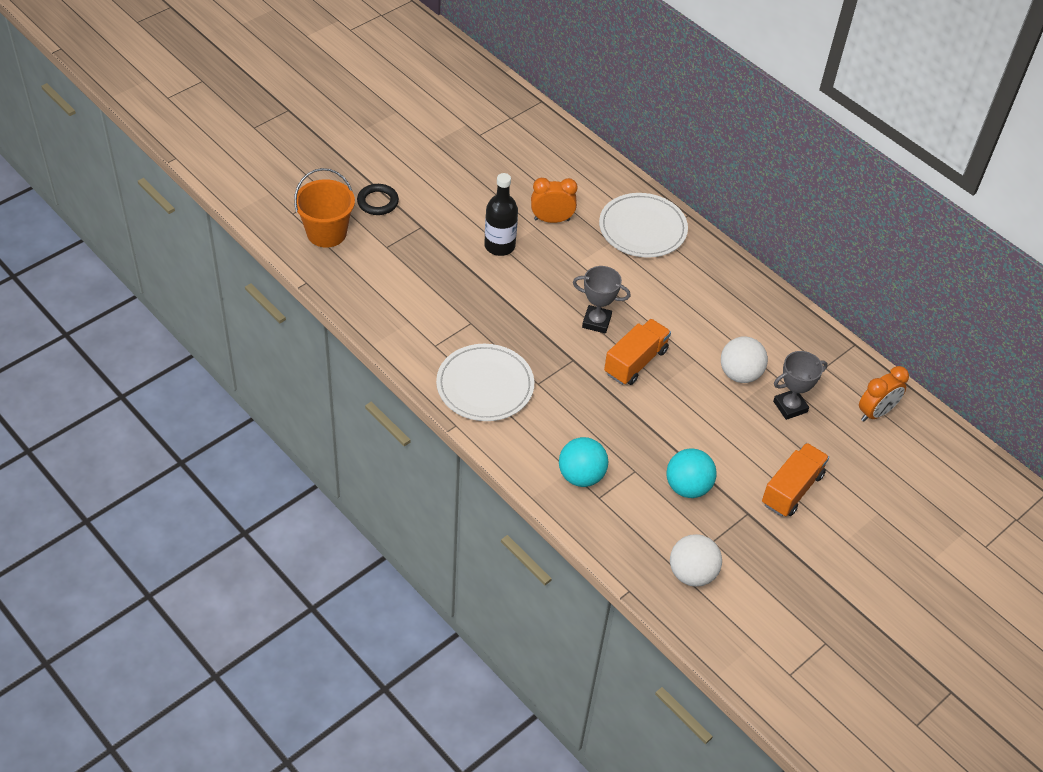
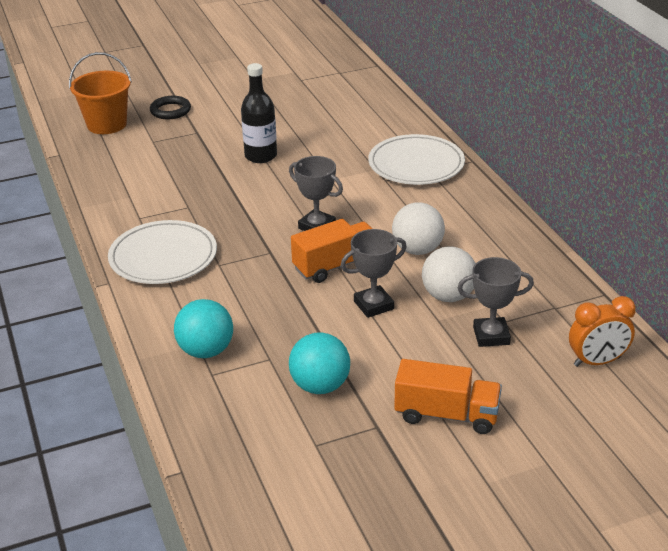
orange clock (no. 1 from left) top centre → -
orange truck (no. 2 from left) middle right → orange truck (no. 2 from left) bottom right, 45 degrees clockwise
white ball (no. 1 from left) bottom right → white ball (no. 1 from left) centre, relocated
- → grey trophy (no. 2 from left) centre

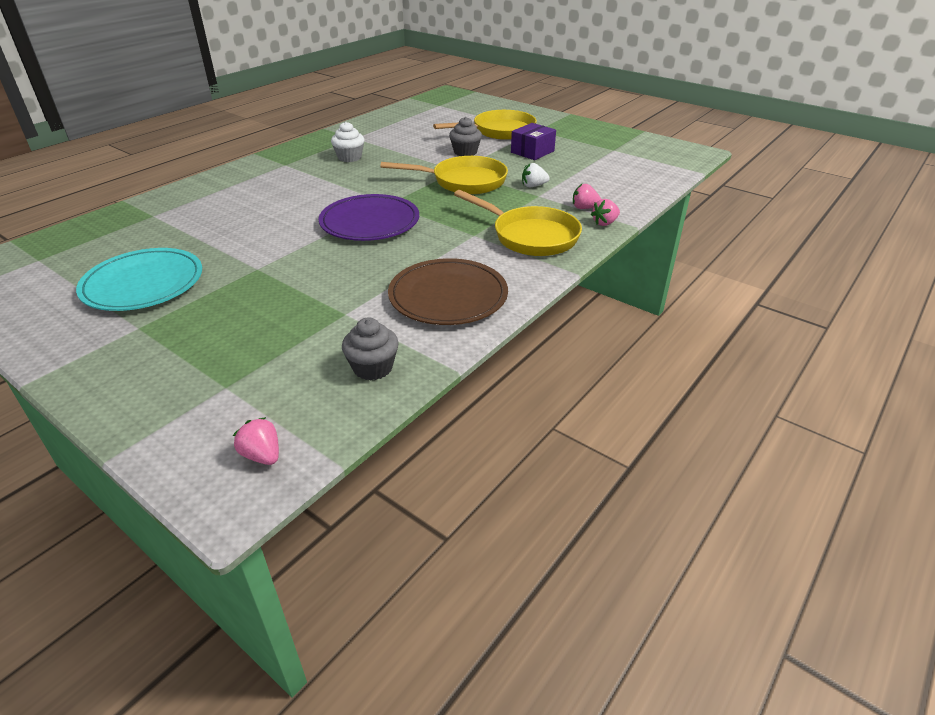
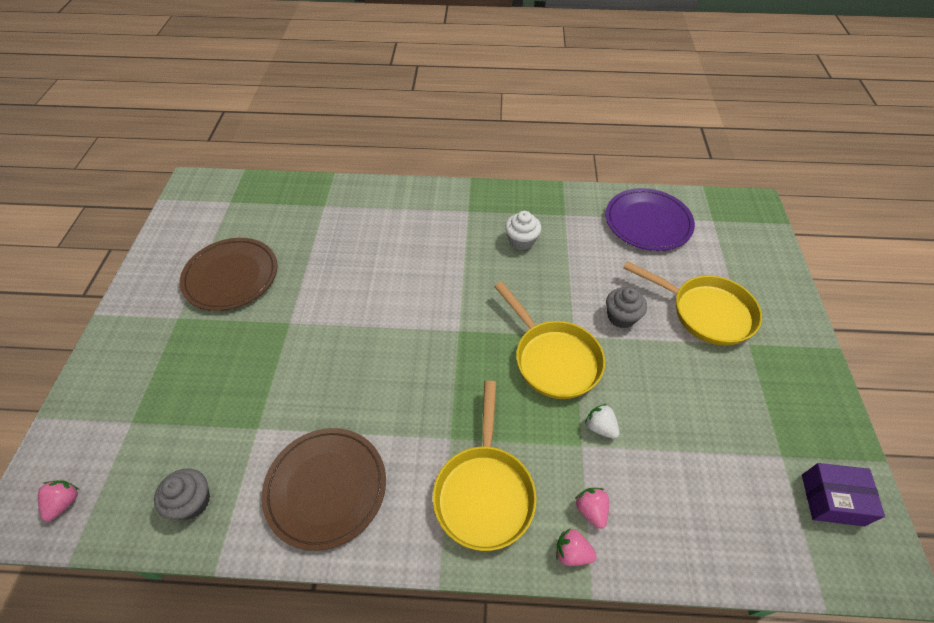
purple box top centre → purple box bottom right, relocated
purple plate top centre → purple plate middle right, relocated
turquoise plate middle left → brown plate (no. 1 from left) middle left

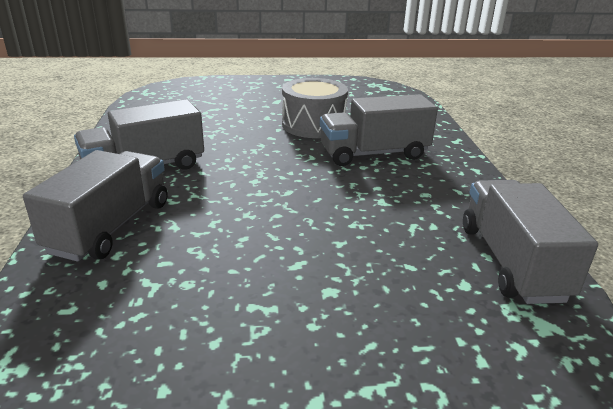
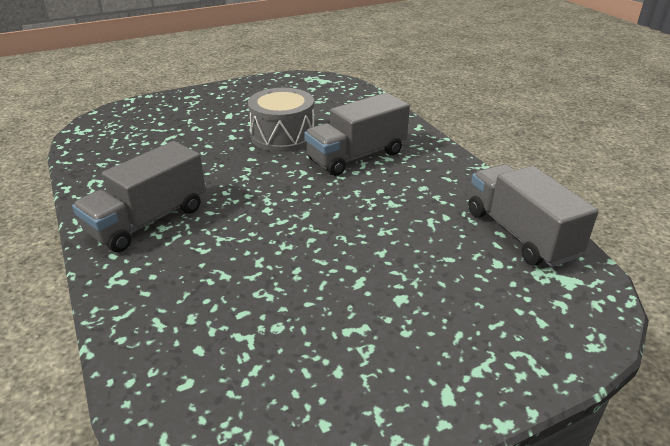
grey truck (no. 1 from left) middle left → -

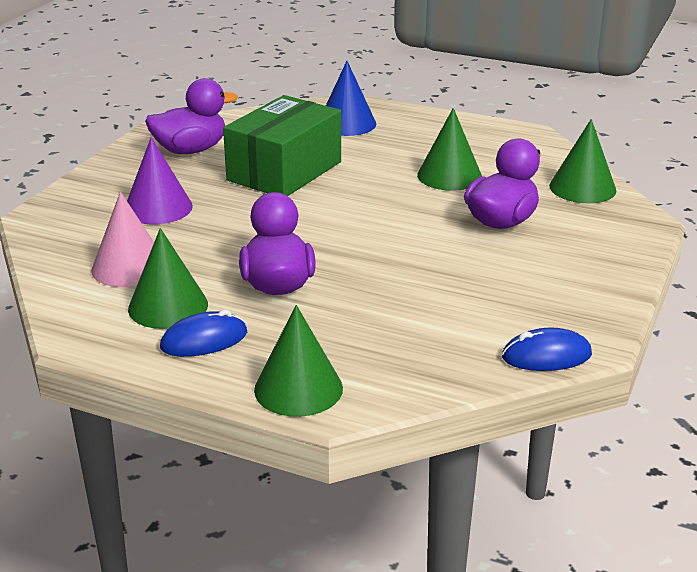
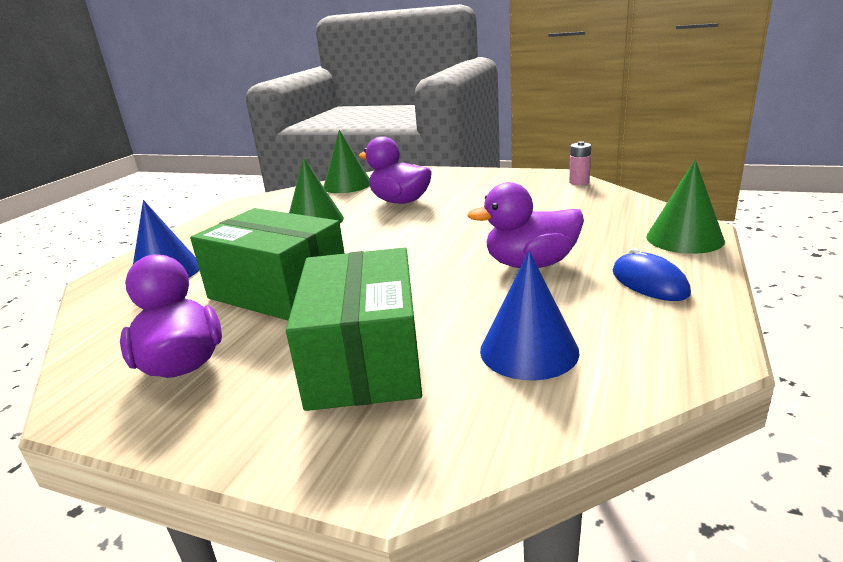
purple cone top left → green box (no. 2 from left) centre
pink cone middle left → blue cone (no. 2 from left) centre
green cone (no. 1 from left) middle left → -
blue mouse (no. 2 from left) middle right → pink battery top right

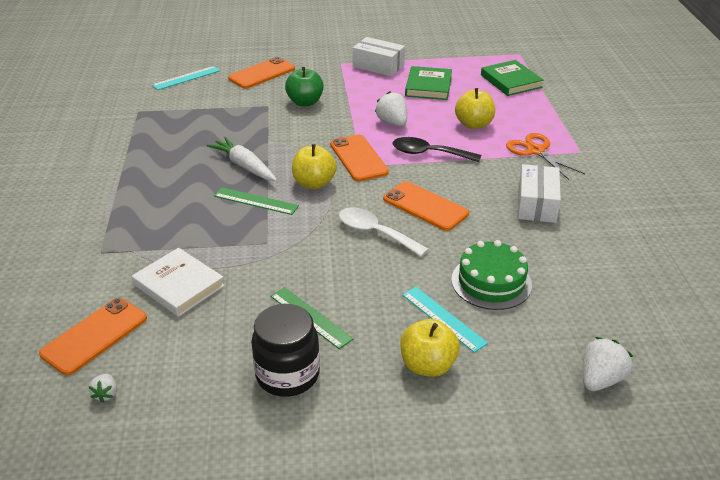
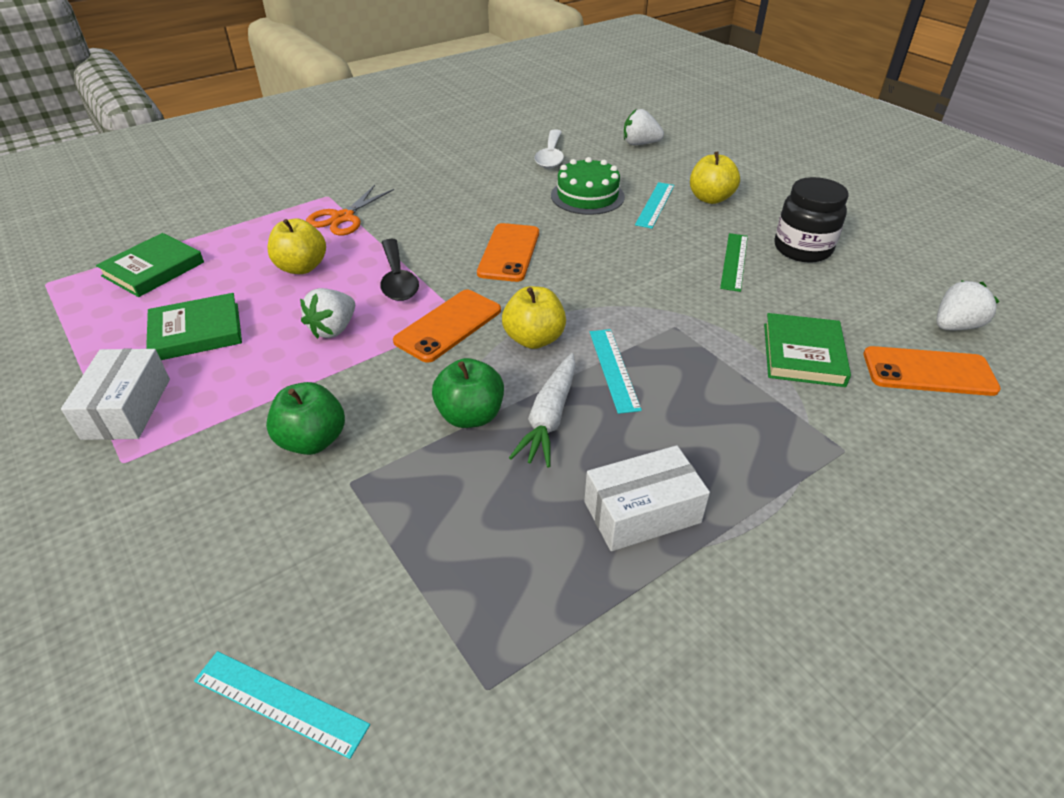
orange phone (no. 2 from left) top centre → -
white box (no. 2 from left) middle right → white box (no. 2 from left) centre, relocated
green ruler (no. 1 from left) centre → turquoise ruler (no. 2 from left) centre
white spoon centre → white spoon top centre, relocated
white book middle left → green book (no. 3 from left) middle right
white strawberry (no. 1 from left in the first image) bottom left → white strawberry (no. 3 from left) middle right, x1.81
- → green apple (no. 2 from left) centre

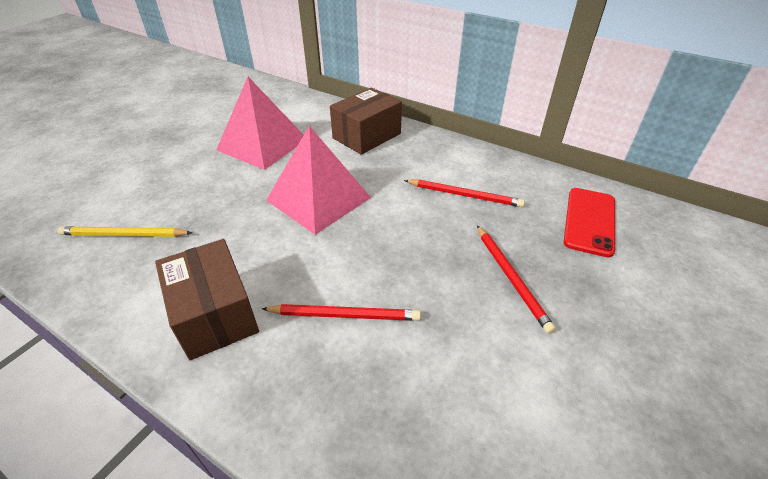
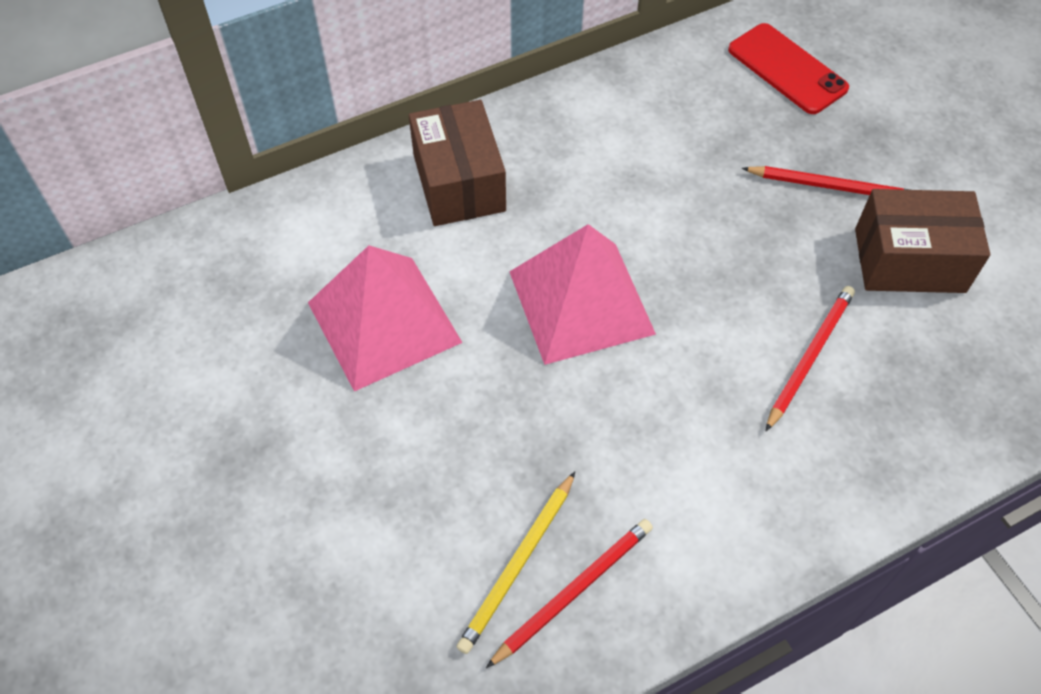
red pencil (no. 2 from left in the first image) centre → red pencil (no. 1 from left) bottom centre, relocated
brown box (no. 1 from left in the first image) middle left → brown box (no. 2 from left) middle right, relocated

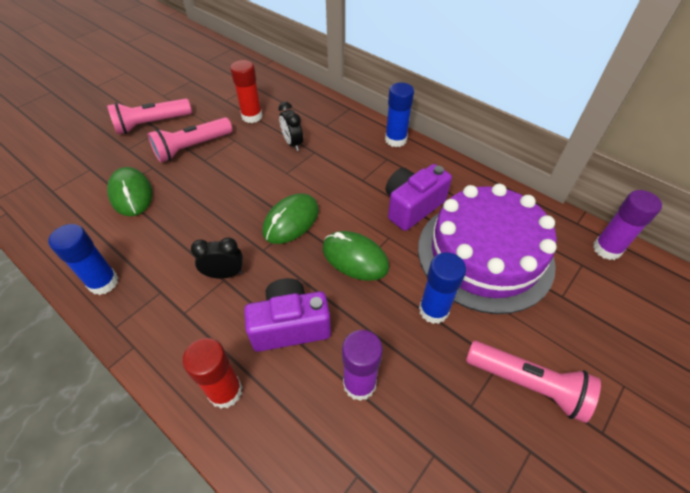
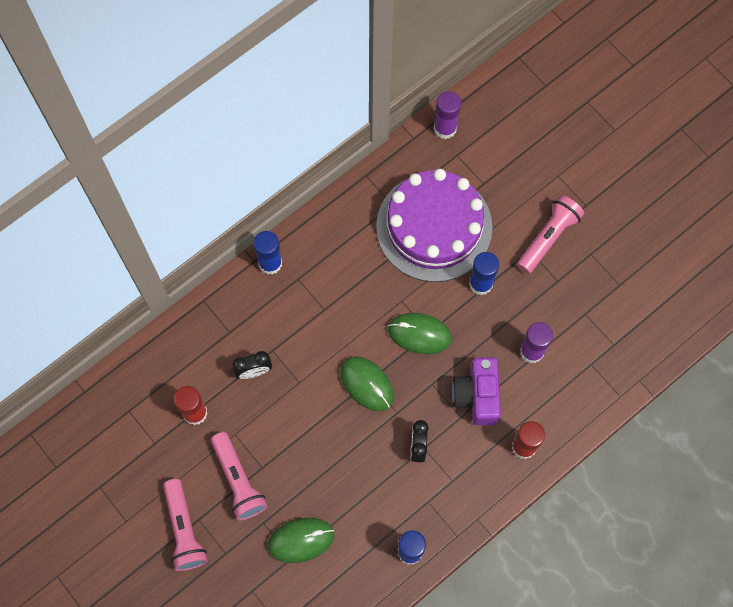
purple camera (no. 2 from left) centre → -
green mouse (no. 3 from left) centre, 60 degrees clockwise

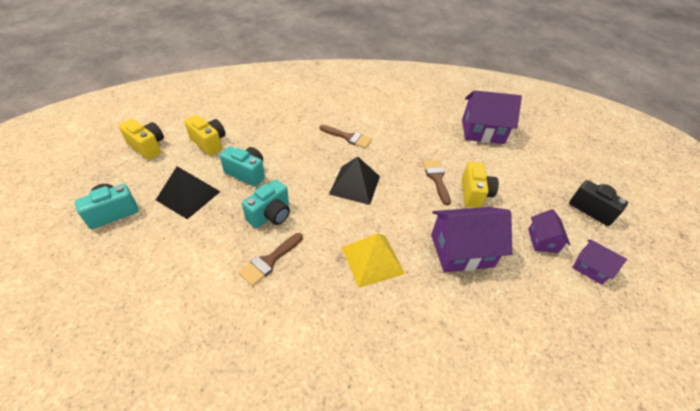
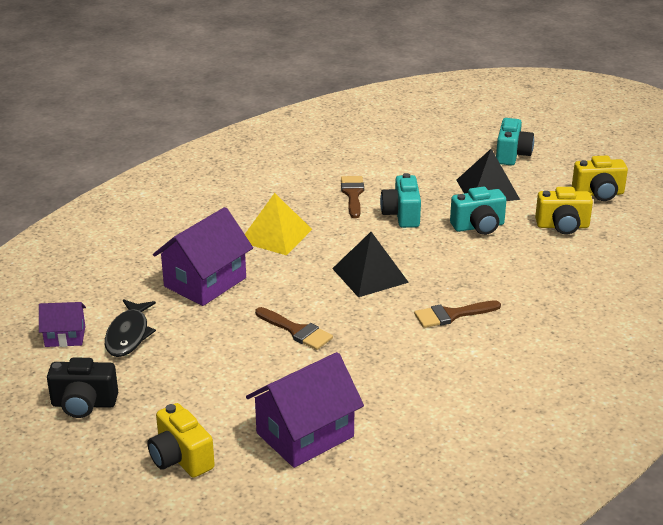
yellow camera (no. 3 from left in the first image) middle right → yellow camera (no. 1 from left) bottom left, relocated
purple house (no. 3 from left) middle right → black fish middle left

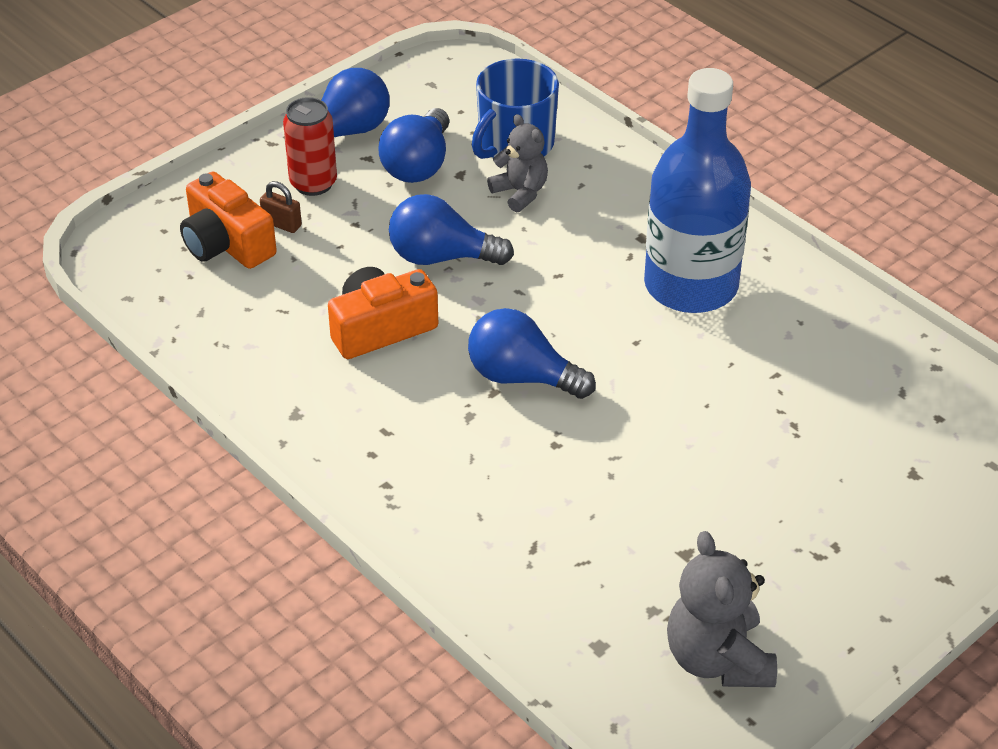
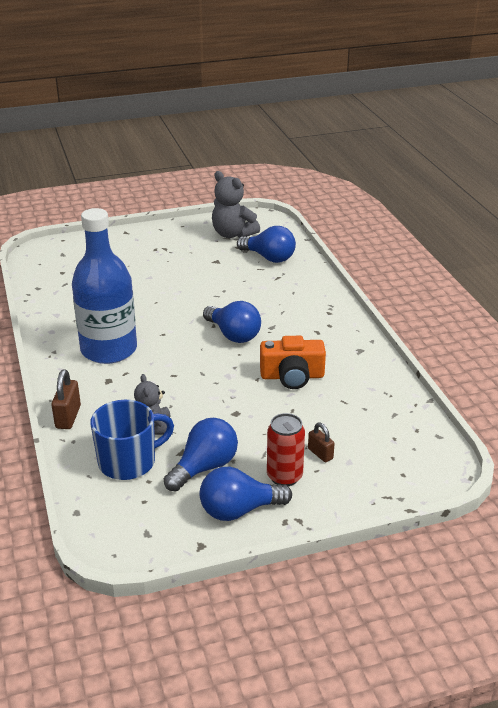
orange camera (no. 1 from left) top left → -
blue light bulb (no. 3 from left in the first image) top centre → blue light bulb (no. 4 from left) centre, relocated
grey teddy bear (no. 2 from left) bottom right → grey teddy bear (no. 2 from left) top centre, 120 degrees clockwise
- → brown padlock (no. 1 from left) middle left

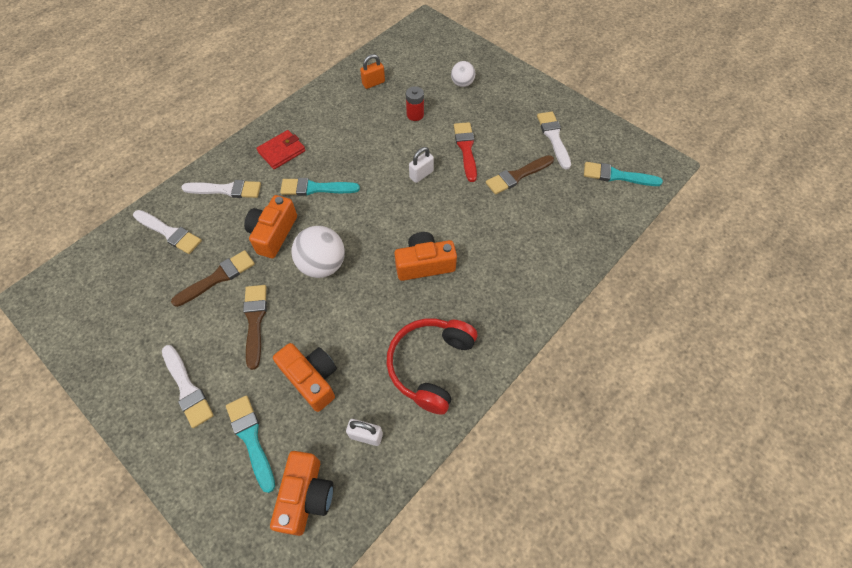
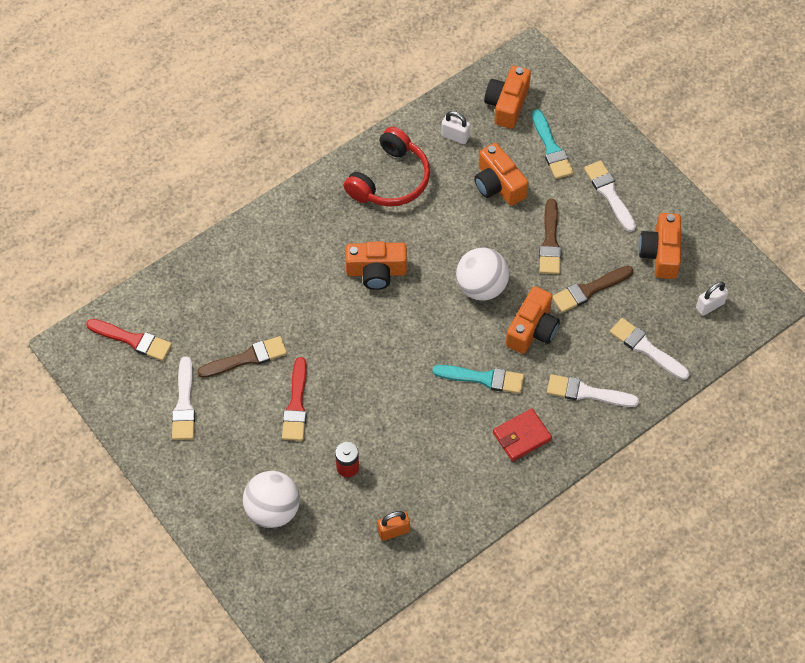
white ball (no. 2 from left in the first image) top centre → white ball (no. 1 from left) bottom centre, x1.70
white padlock (no. 2 from left) top centre → white padlock (no. 2 from left) middle right, relocated
turquoise brush (no. 3 from left) top right → red brush (no. 1 from left) middle left
- → orange camera (no. 5 from left) middle right

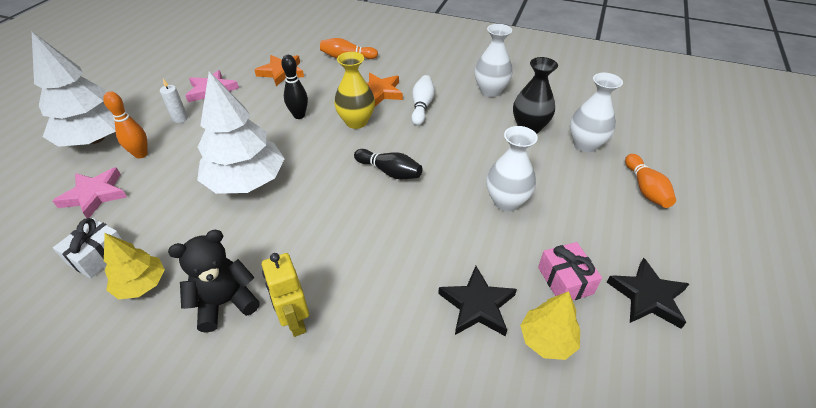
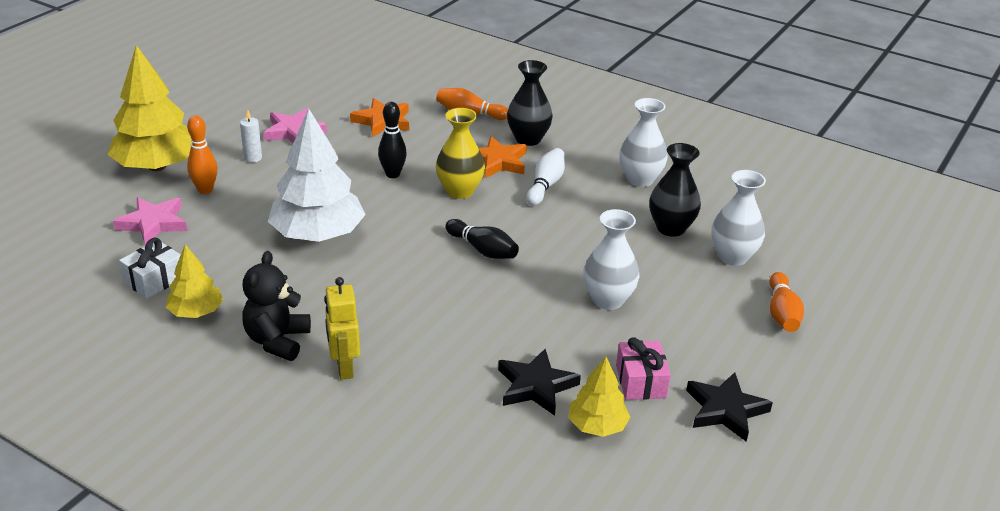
white tree (no. 1 from left) top left → yellow tree (no. 1 from left) top left
black teddy bear bottom left → black teddy bear middle left, 60 degrees counterclockwise
- → black vase (no. 1 from left) top centre

